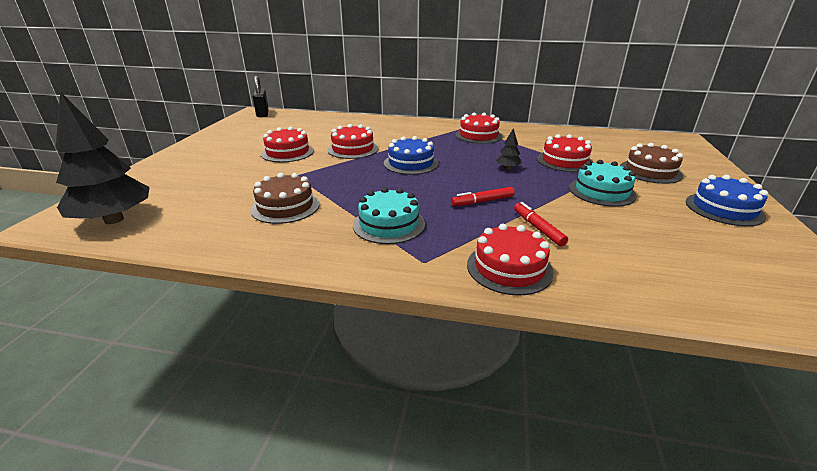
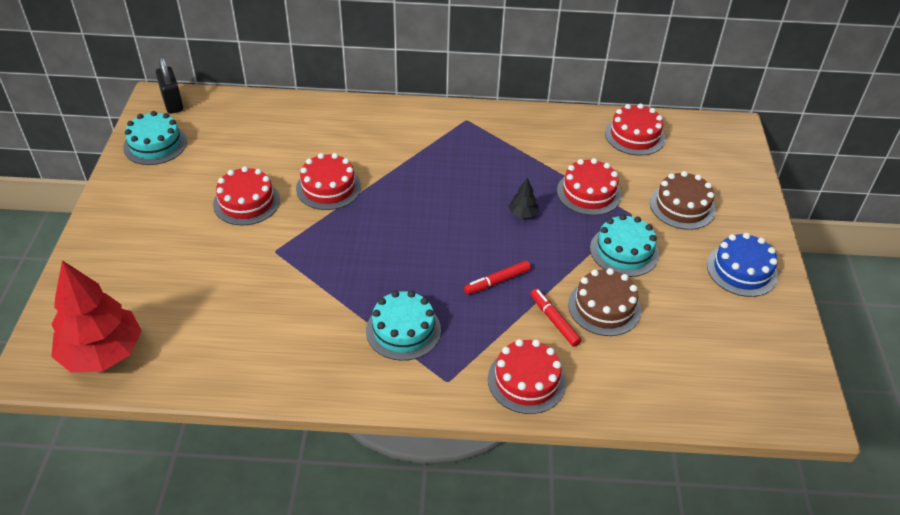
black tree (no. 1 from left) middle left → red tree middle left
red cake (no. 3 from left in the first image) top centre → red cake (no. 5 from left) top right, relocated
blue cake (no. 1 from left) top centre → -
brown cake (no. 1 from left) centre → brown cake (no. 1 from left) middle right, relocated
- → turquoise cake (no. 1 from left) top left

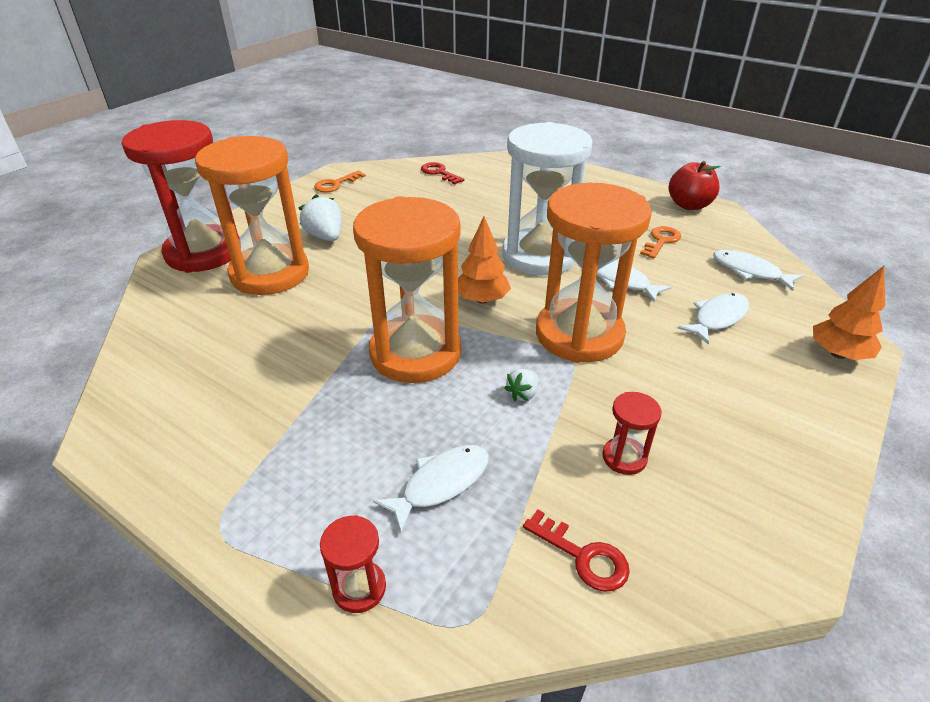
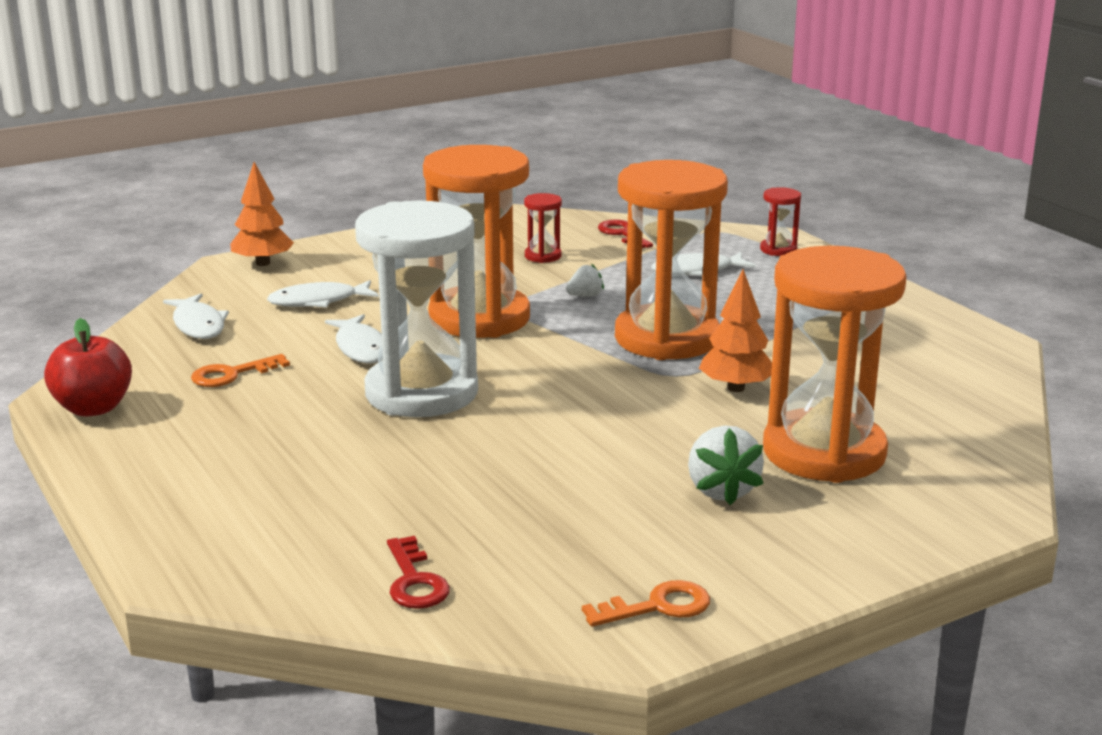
red hourglass (no. 1 from left) top left → -
orange tree (no. 1 from left in the first image) centre → orange tree (no. 2 from left) middle right, relocated

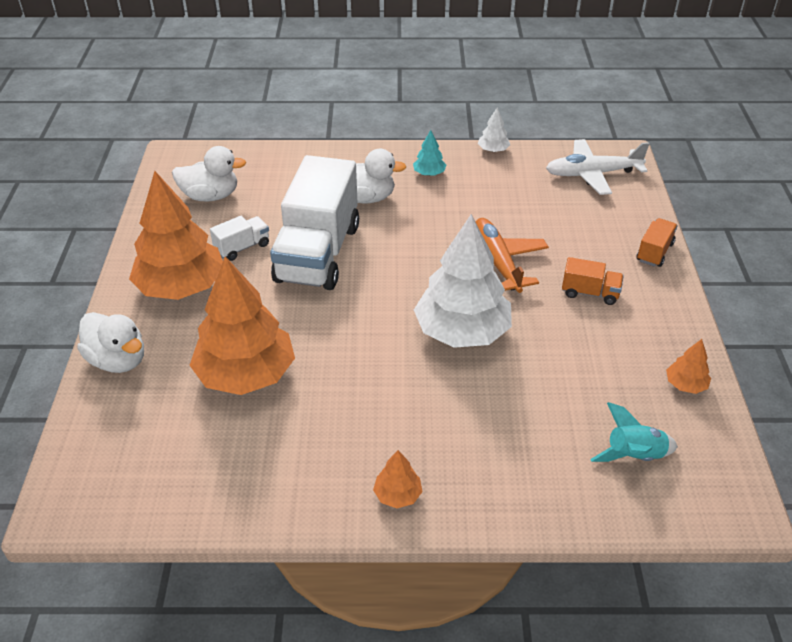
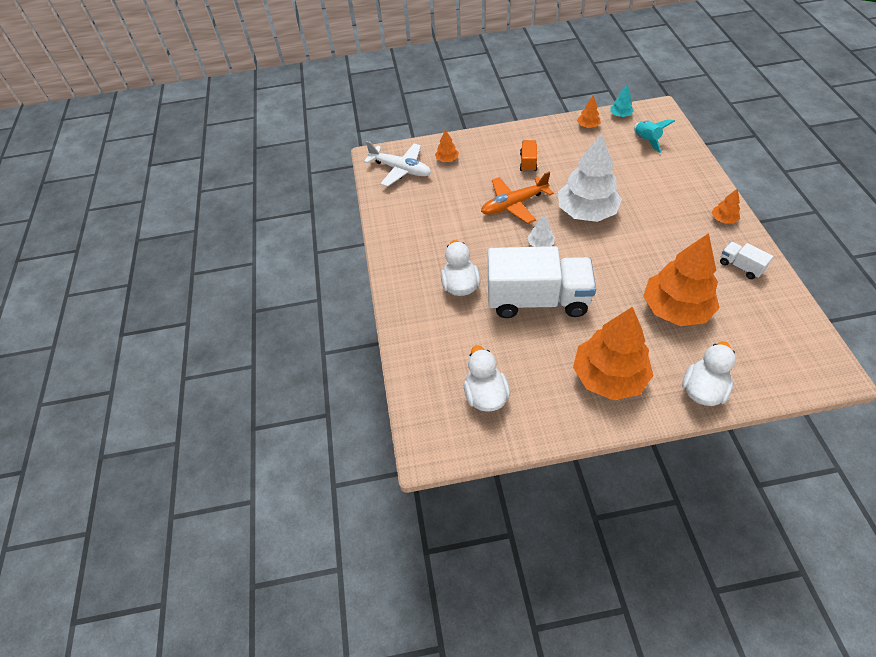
white tree (no. 2 from left in the first image) top centre → white tree (no. 1 from left) centre, relocated
turquoise tree top centre → turquoise tree top right, relocated
white plane top right → white plane top centre, 45 degrees counterclockwise
white truck (no. 1 from left in the first image) middle left → white truck (no. 2 from left) middle right, relocated
orange truck (no. 2 from left) middle right → -
- → orange tree (no. 1 from left) top centre

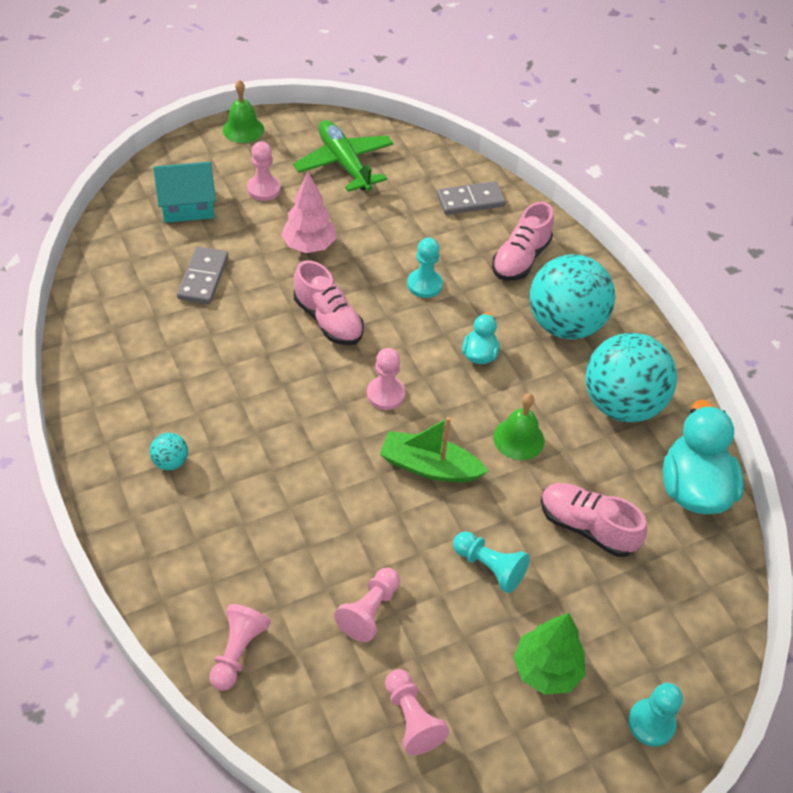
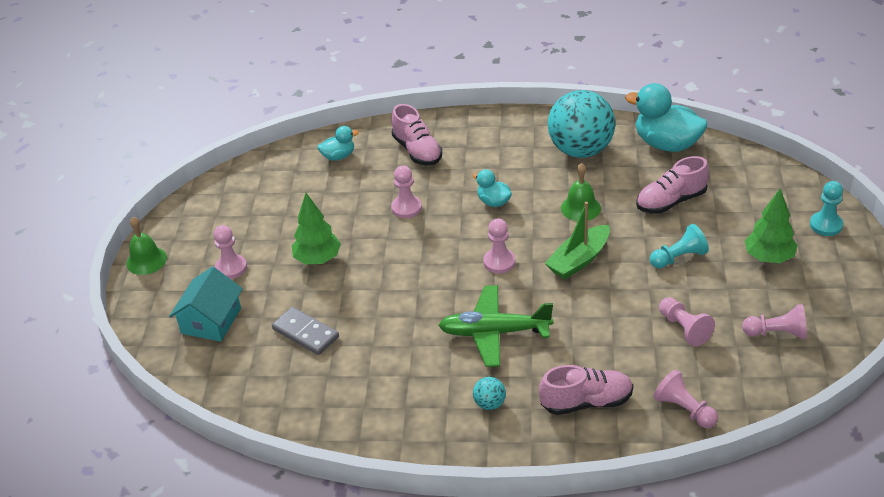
green plane top centre → green plane centre, relocated
pink tree top centre → green tree (no. 1 from left) centre
grey domino (no. 2 from left) top centre → turquoise duck (no. 1 from left) top centre
turquoise pawn (no. 1 from left) centre → pink pawn (no. 2 from left) centre
turquoise ball (no. 2 from left) middle right → -
pink shoe (no. 1 from left in the first image) centre → pink shoe (no. 2 from left) bottom centre, relocated

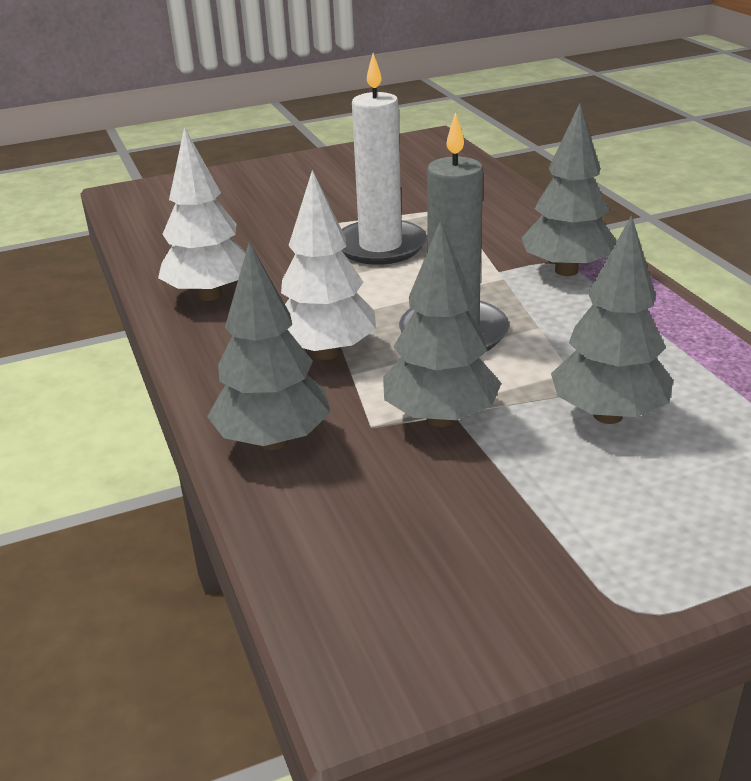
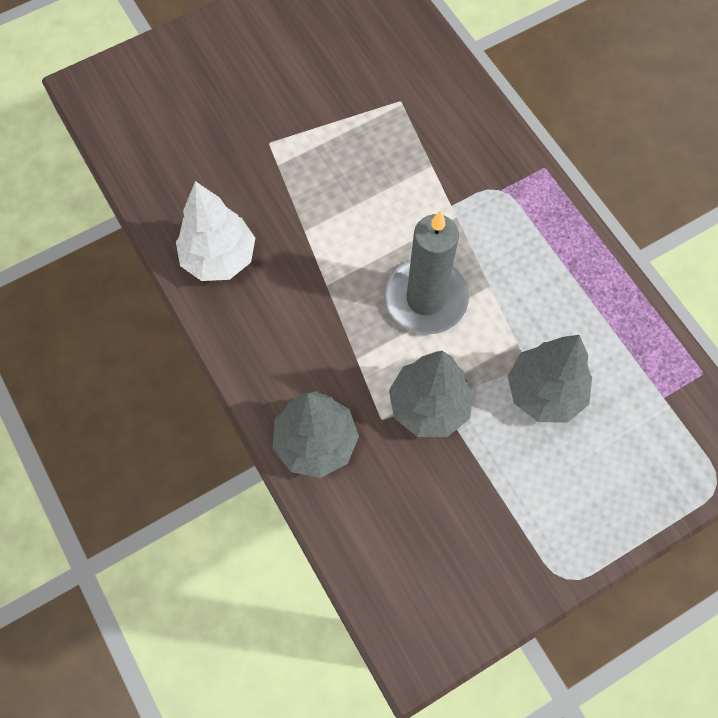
white candle top centre → -
grey tree (no. 3 from left) top right → -
white tree (no. 2 from left) centre → -

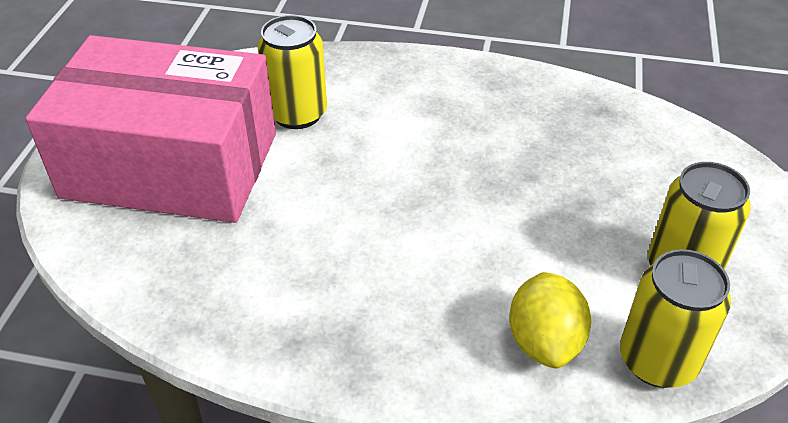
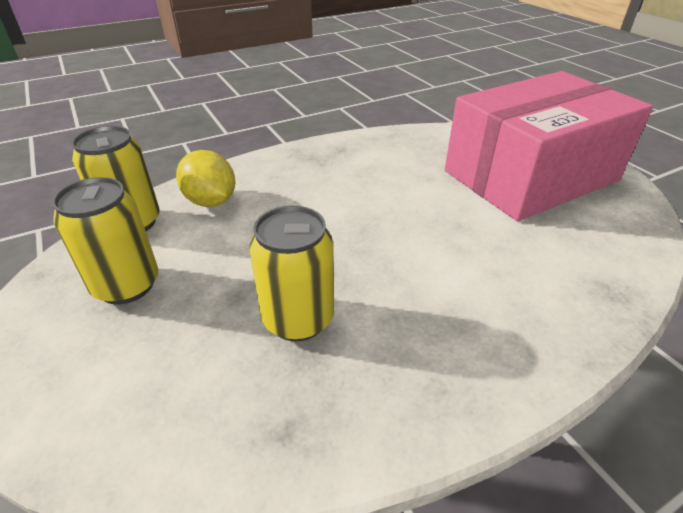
yellow can (no. 1 from left in the first image) top centre → yellow can (no. 3 from left) centre, relocated

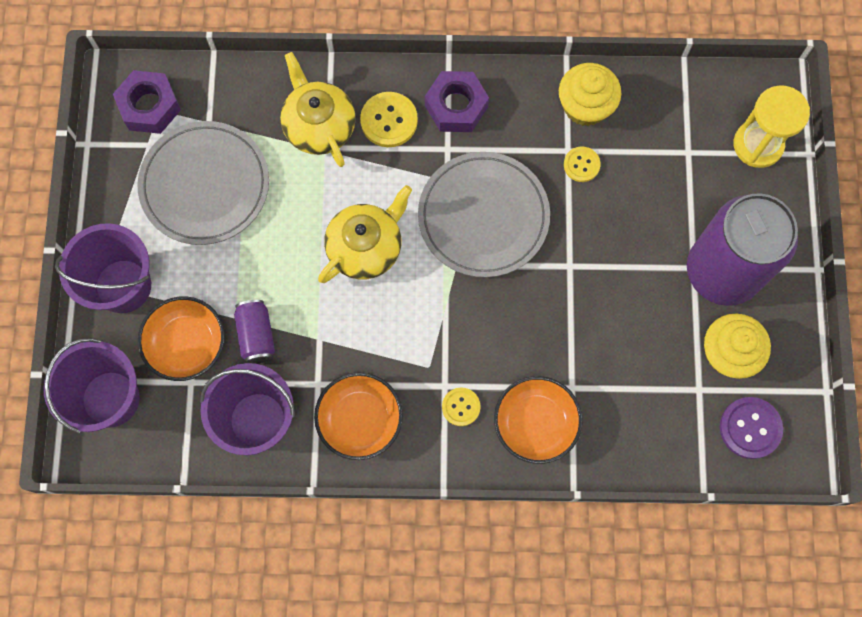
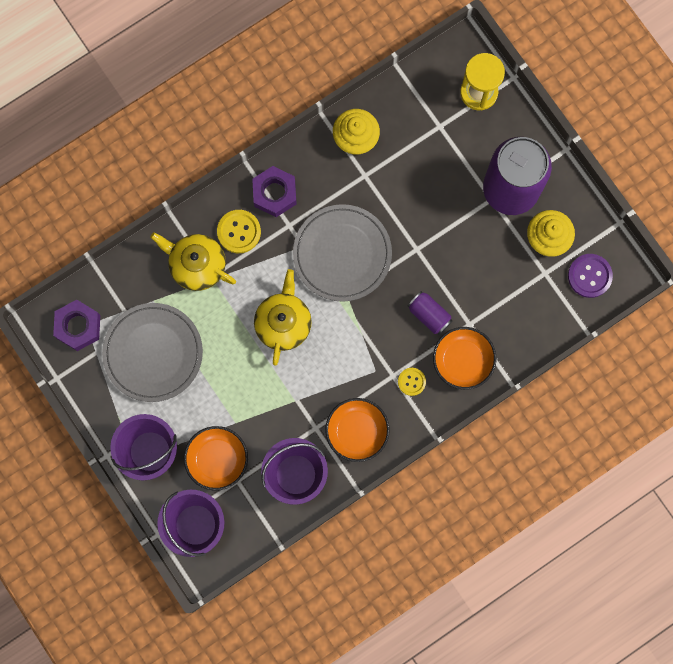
yellow button (no. 3 from left) top right → -
purple can (no. 1 from left) middle left → purple can (no. 1 from left) centre, relocated

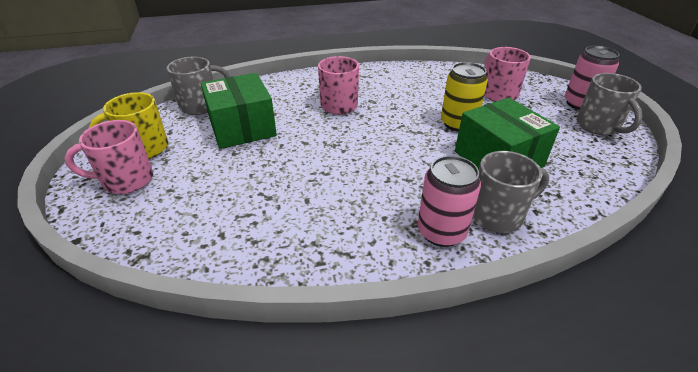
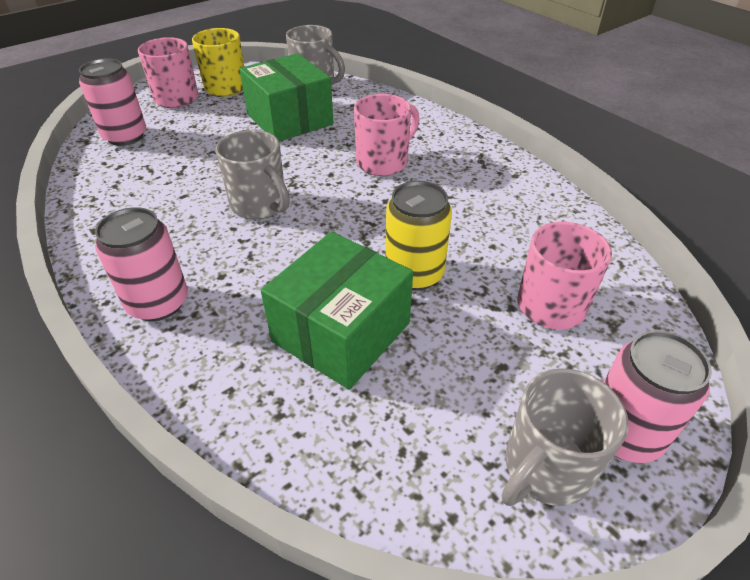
green box (no. 1 from left) top centre, 75 degrees counterclockwise
grey mug (no. 2 from left in the first image) middle right → grey mug (no. 1 from left) top centre, relocated
- → pink can (no. 1 from left) top left

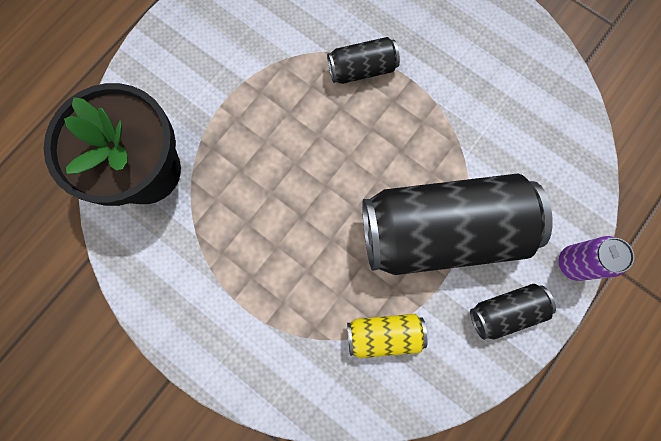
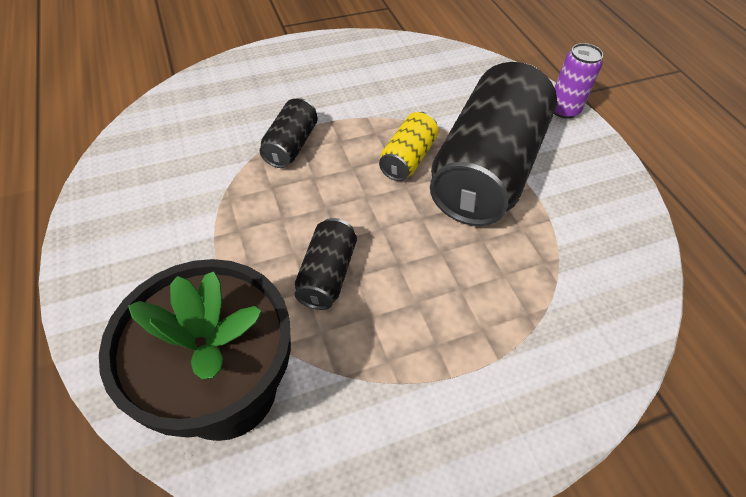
black can (no. 3 from left in the first image) bottom right → black can (no. 2 from left) centre, relocated
yellow can bottom centre → yellow can top centre, relocated

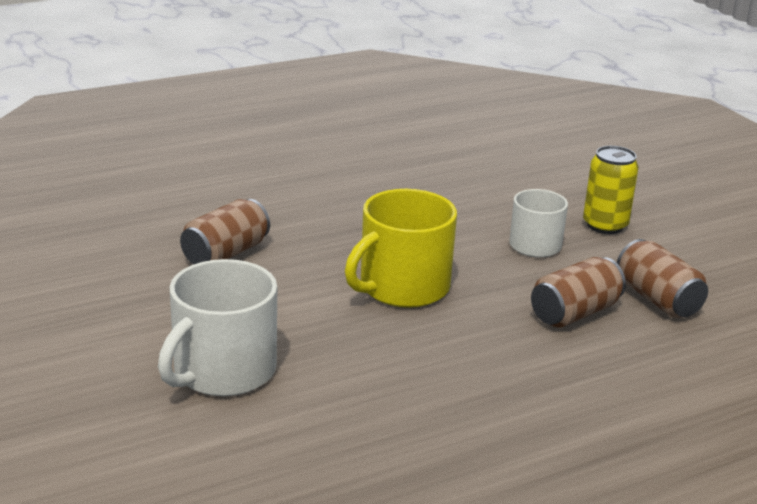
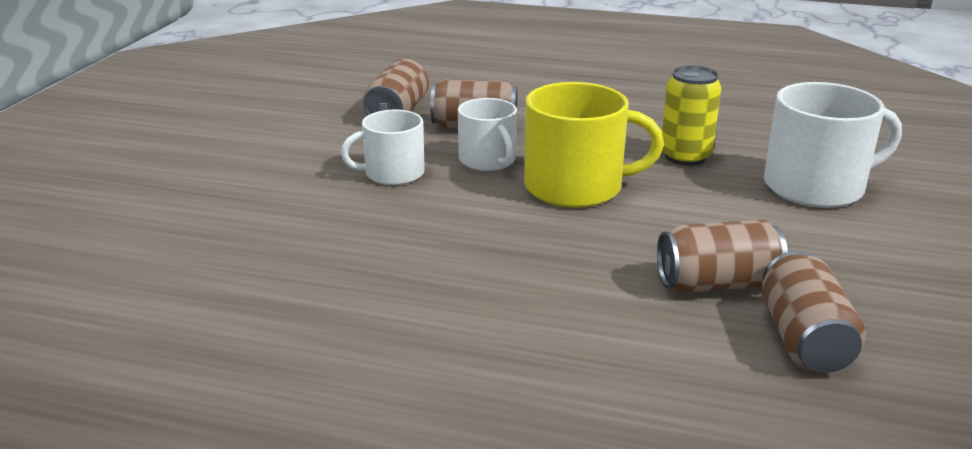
yellow can middle right → yellow can top right, relocated
- → white mug (no. 2 from left) top centre
- → brown can (no. 4 from left) bottom right

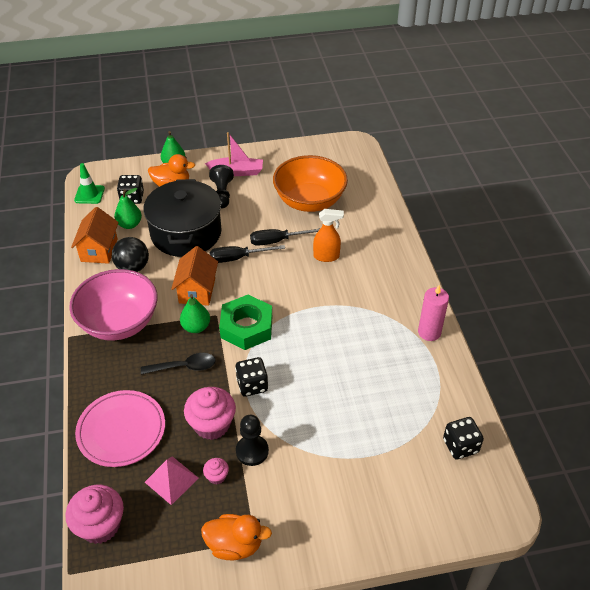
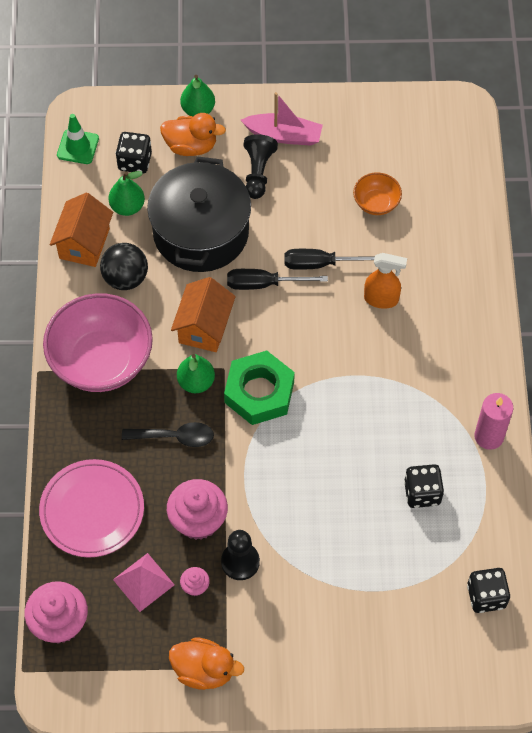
orange bowl top centre → orange bowl top right, x0.47
black dice (no. 2 from left) centre → black dice (no. 2 from left) middle right, relocated

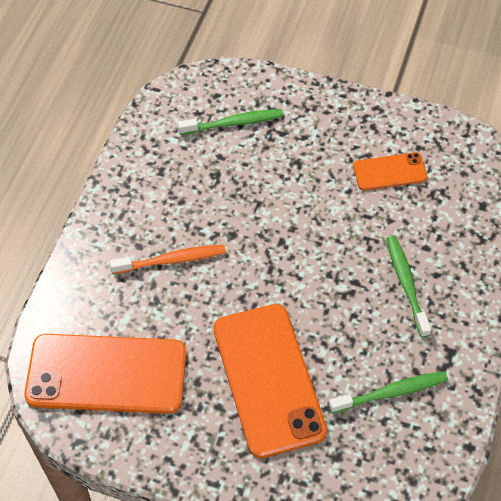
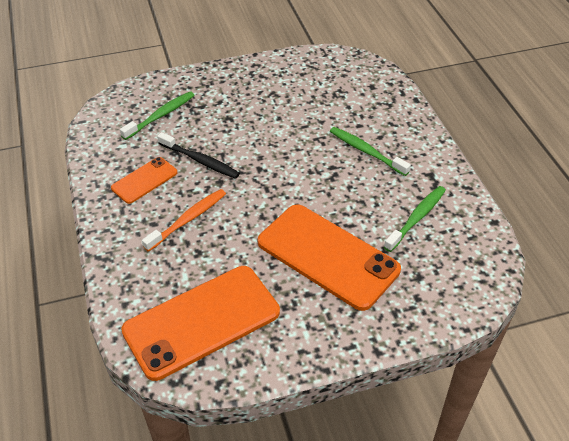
orange phone (no. 3 from left in the first image) middle right → orange phone (no. 1 from left) middle left, relocated
- → black toothbrush centre

